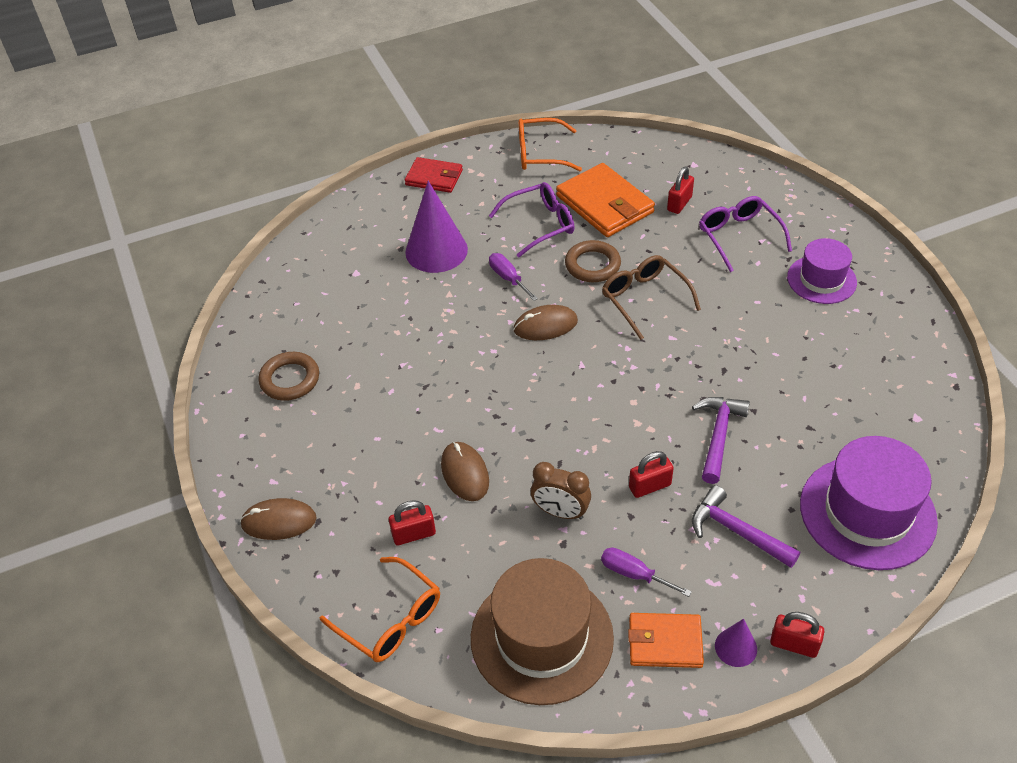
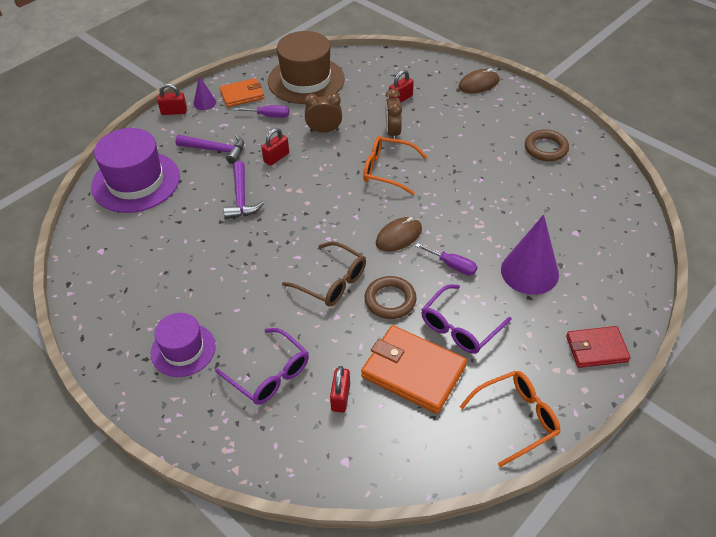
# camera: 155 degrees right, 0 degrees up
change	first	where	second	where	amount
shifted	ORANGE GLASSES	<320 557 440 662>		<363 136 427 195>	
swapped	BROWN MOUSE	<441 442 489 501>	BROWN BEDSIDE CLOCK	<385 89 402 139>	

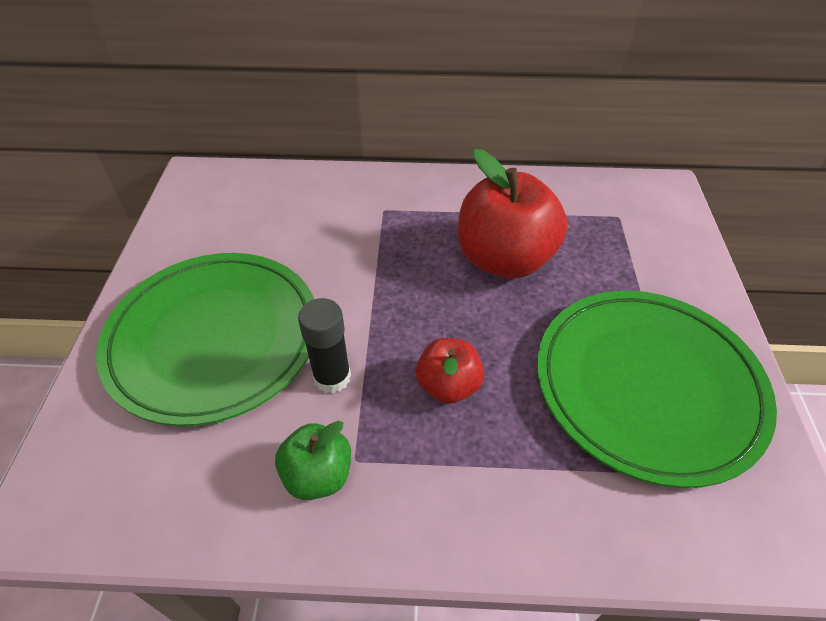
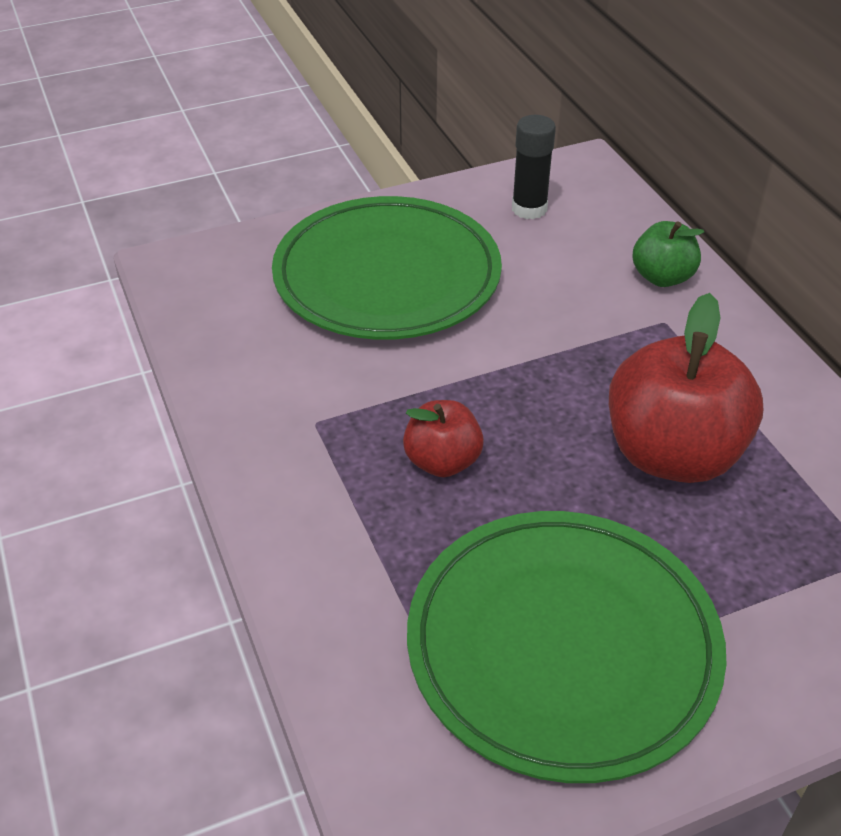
# camera: 65 degrees right, 5 degrees down
change	first	where	second	where	amount
shifted	LEAF-GREEN APPLE FRUIT	<275 421 351 500>		<633 221 704 287>	
shifted	EBONY GLUE	<298 298 351 393>		<512 115 556 219>	

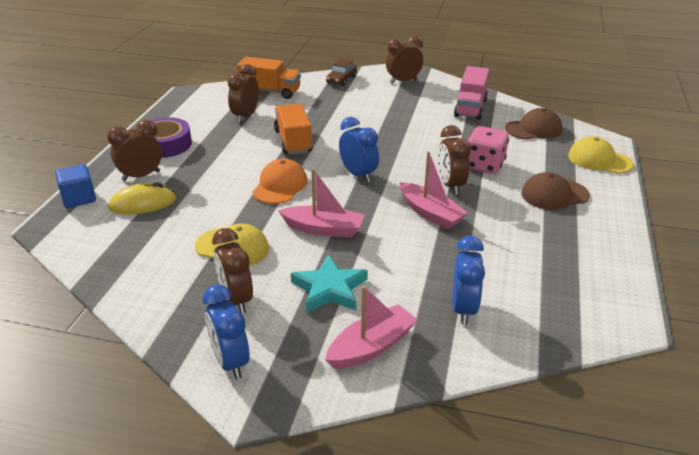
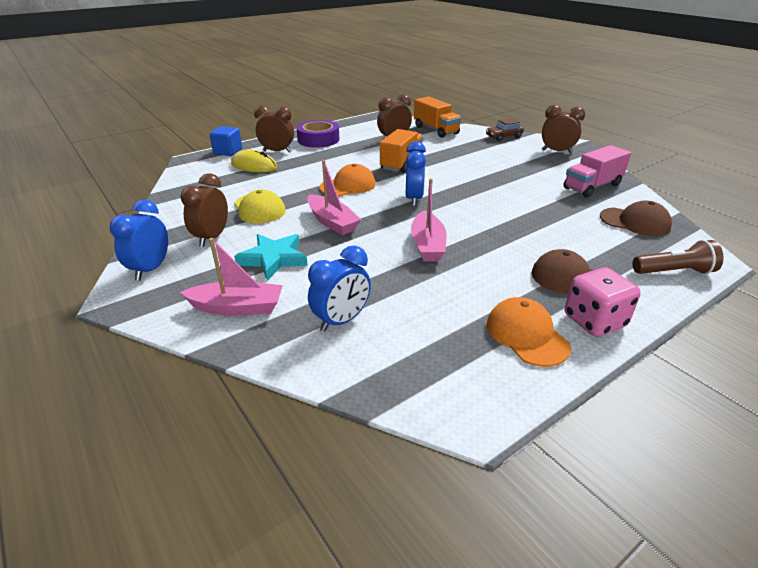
# camera: 40 degrees right, 0 degrees up
change	first	where	second	where	amount
gone	BROWN BEDSIDE CLOCK	<438 125 471 195>			
new			ORANGE BASEBALL CAP	<487 297 571 367>	
shifted	ROSY DIE	<467 126 509 174>		<564 267 641 337>	
swapped	YELLOW BASEBALL CAP	<568 136 634 174>	BROWN FLASHLIGHT	<633 240 724 274>	

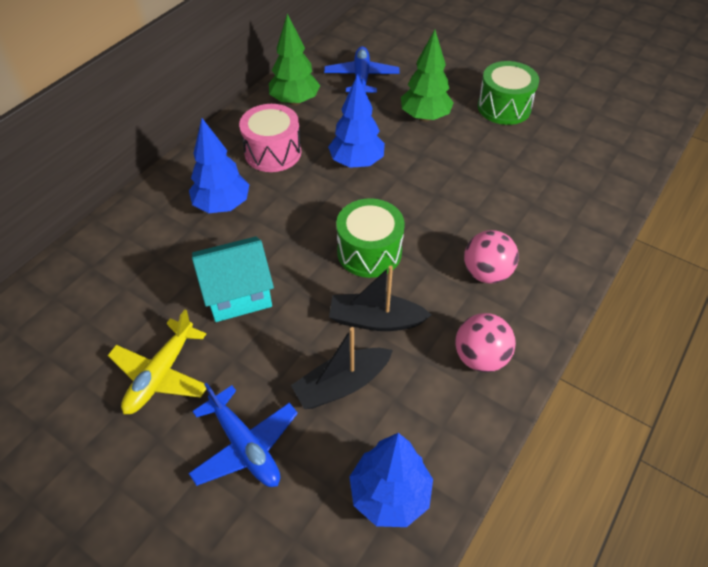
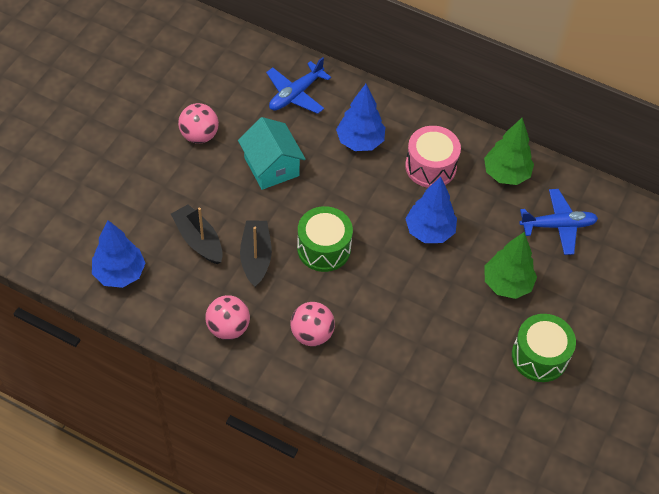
# camera: 80 degrees right, 5 degrees up
change	first	where	second	where	amount
shifted	COBALT TOY PLANE	<188 383 298 487>		<266 57 331 114>	
swapped	YELLOW TOY PLANE	<108 309 206 414>	ROSY PLAY BALL	<178 103 219 144>	

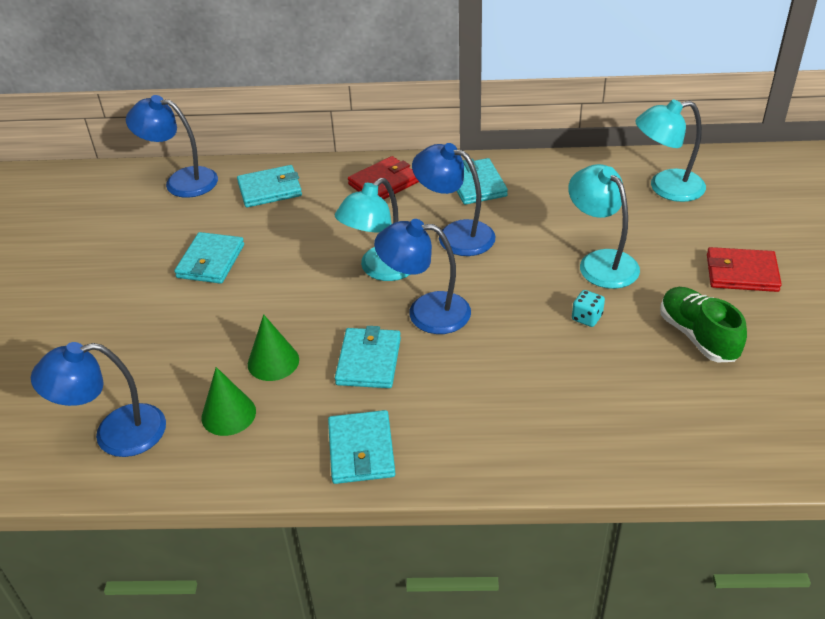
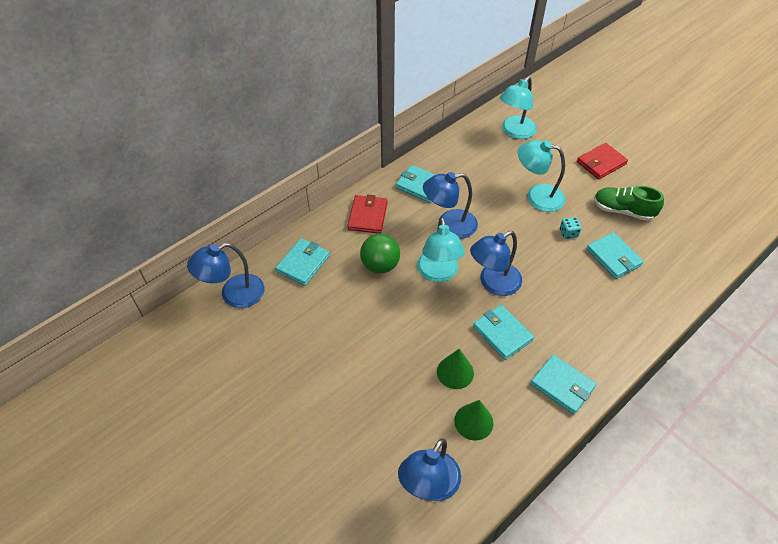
# camera: 45 degrees left, 10 degrees up
change	first	where	second	where	amount
new			LEAF-GREEN PLAY BALL	<360 234 400 274>	
shifted	TURQUOISE WALLET	<174 232 244 284>		<586 232 644 279>	

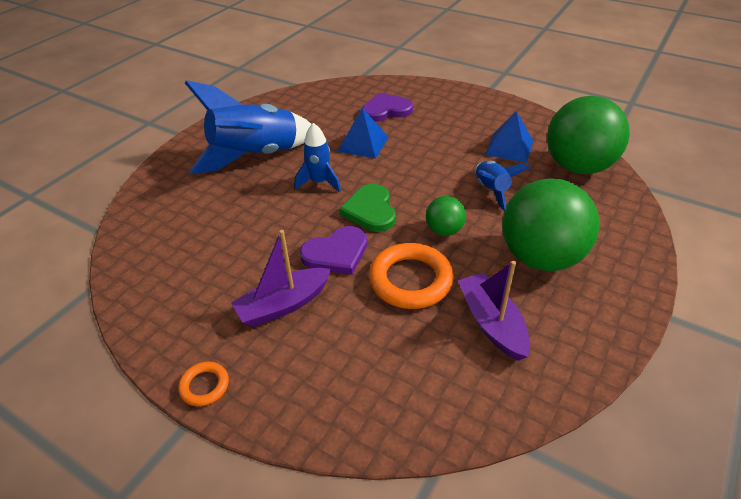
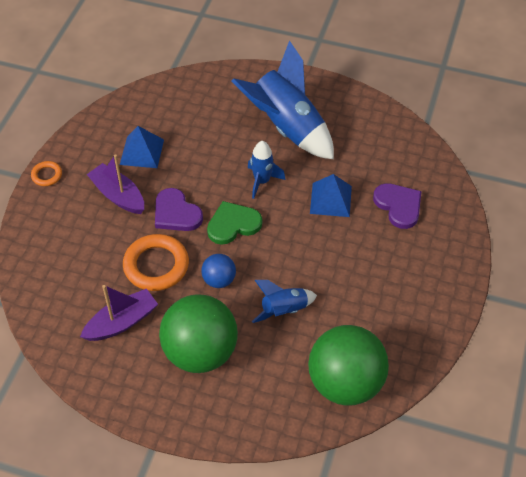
# camera: 75 degrees right, 10 degrees up
change	first	where	second	where	amount
shifted	COBALT PYRAMID	<485 111 533 163>		<120 126 164 168>	
repainted	LEAF-GREEN PLAY BALL	<426 196 466 236>	COBALT PLAY BALL	<201 254 236 288>	

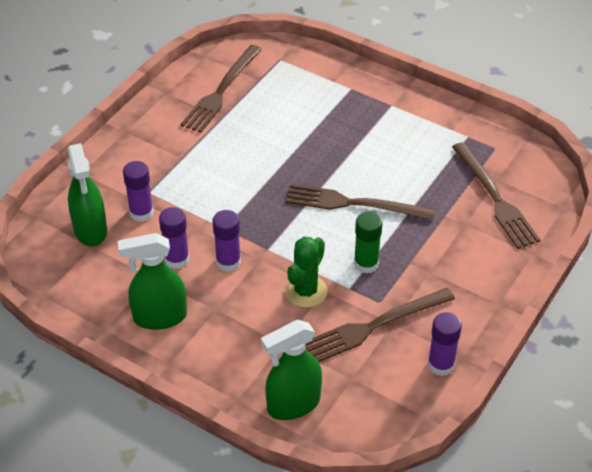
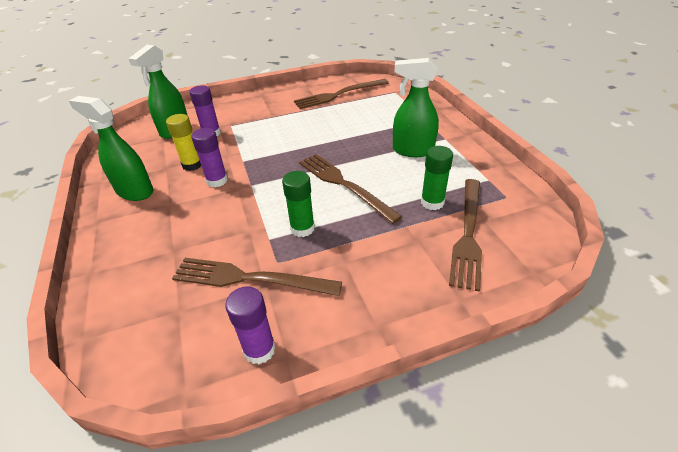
# camera: 40 degrees right, 5 degrees down
change	first	where	second	where	amount
gone	LEAF-GREEN PRICKLY PLANT	<285 237 328 308>			
new			LEAF-GREEN GLUE	<421 146 453 210>	
shifted	LEAF-GREEN SPRAY BOTTLE	<261 320 322 420>		<393 58 439 157>	
repainted	PURPLE GLUE	<159 207 190 269>	YELLOW GLUE	<166 114 201 171>	

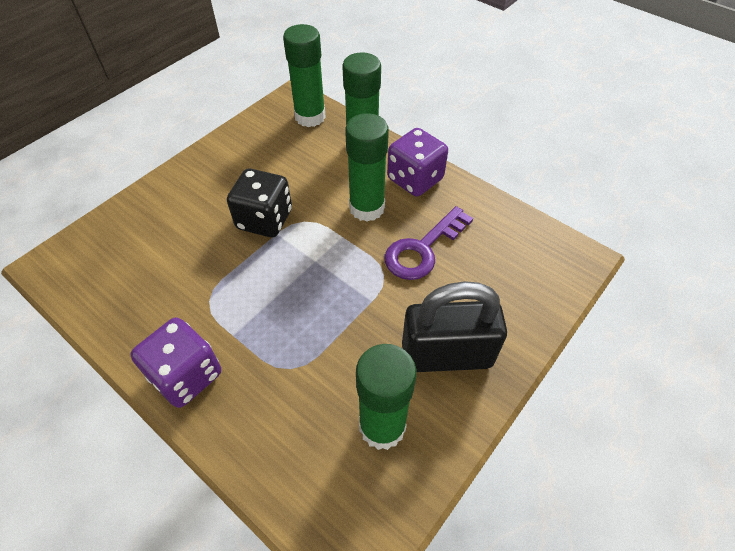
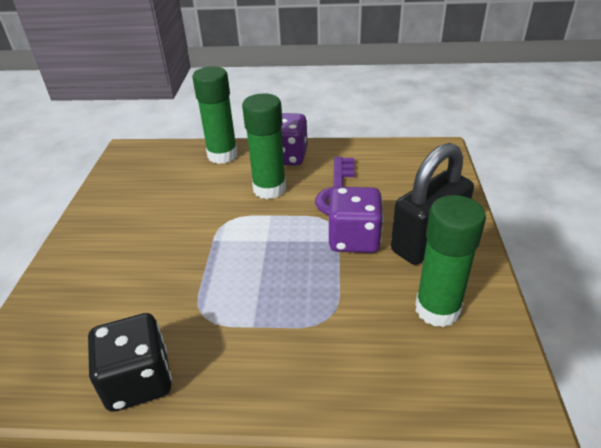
# camera: 35 degrees left, 15 degrees down
change	first	where	second	where	amount
gone	LEAF-GREEN GLUE	<283 24 326 127>			
shifted	PURPLE DIE	<130 317 221 408>		<328 187 383 253>	
shifted	EBONY DIE	<227 169 292 237>		<88 313 172 412>	

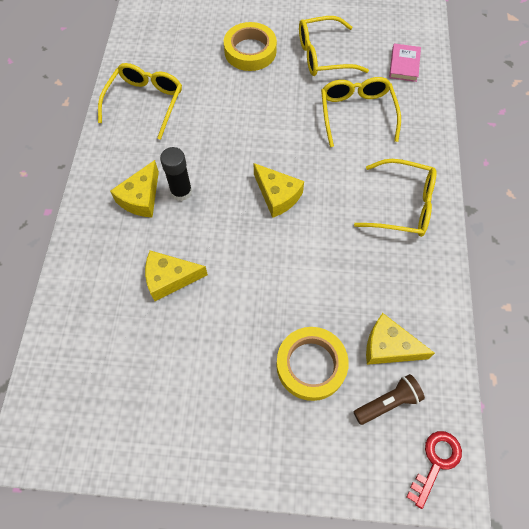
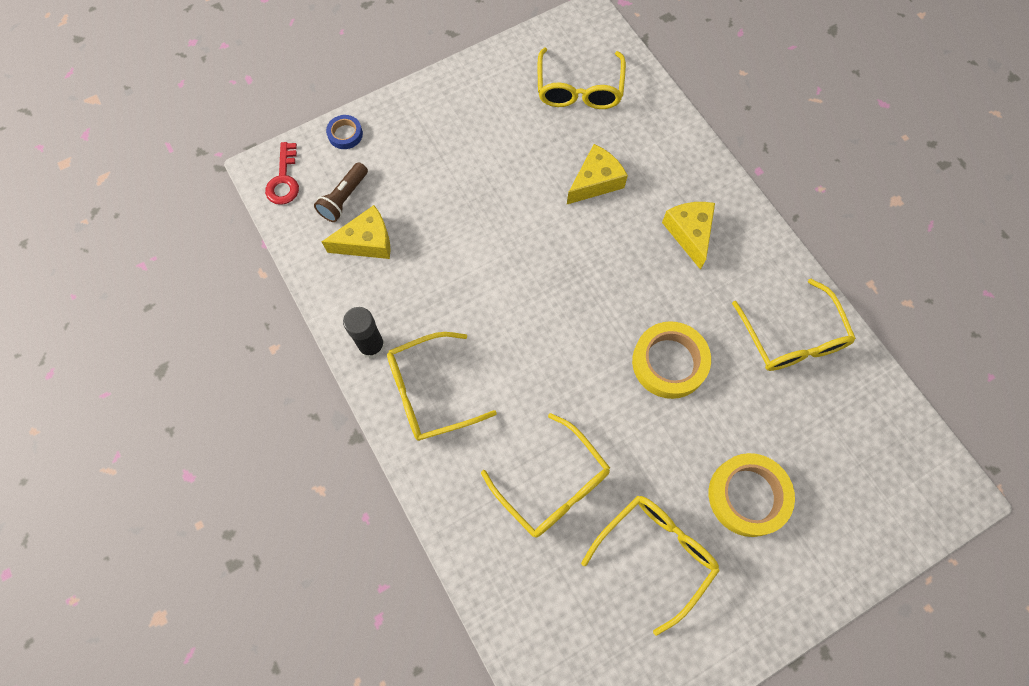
# camera: 145 degrees right, 5 degrees up
change	first	where	second	where	amount
gone	YELLOW PIECE OF CHEESE	<254 163 304 218>			
gone	ROSY BOOK	<389 43 421 82>			
new			COBALT ROLL OF TAPE	<326 115 363 149>	
new			YELLOW GLASSES	<538 48 626 109>	
shifted	EBONY GLUE	<160 147 192 201>		<343 307 385 359>	
shifted	YELLOW ROLL OF TAPE	<276 327 349 401>		<632 321 711 399>	

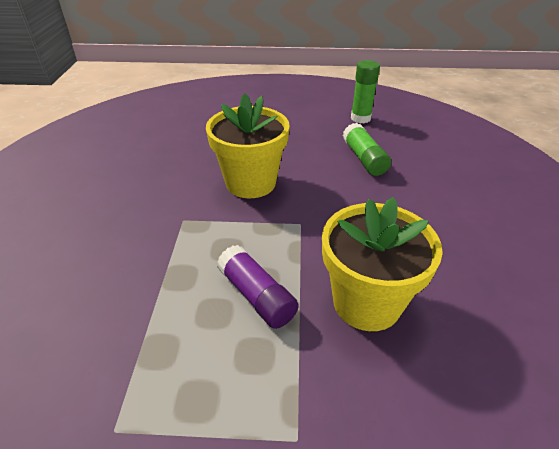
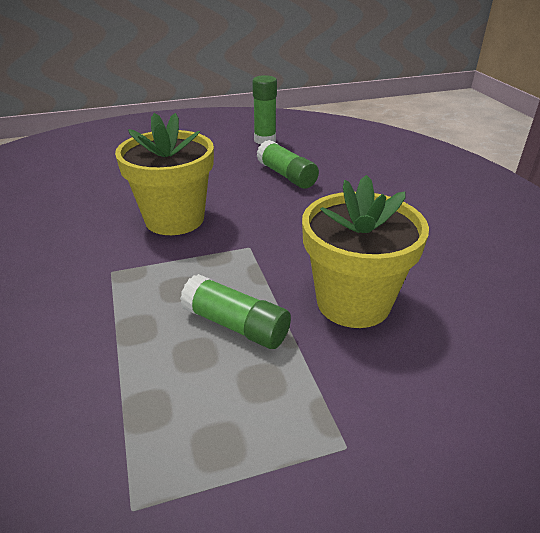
# camera: 20 degrees left, 5 degrees down
change	first	where	second	where	amount
repainted	PURPLE GLUE	<217 245 299 329>	LEAF-GREEN GLUE	<180 274 291 349>	

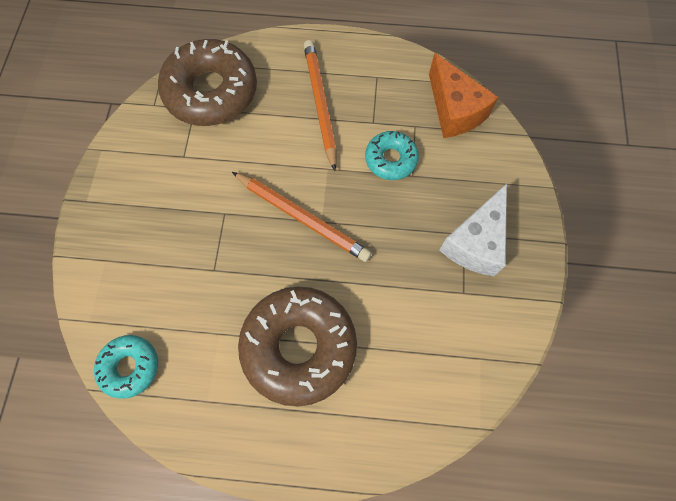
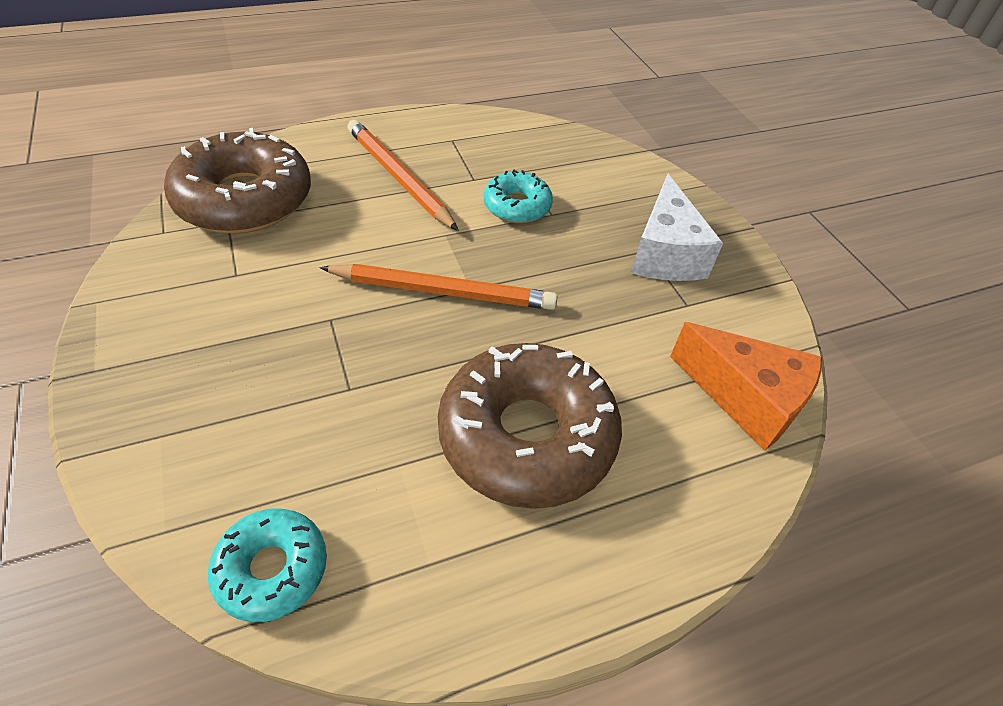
# camera: 30 degrees left, 20 degrees down
change	first	where	second	where	amount
shifted	ORANGE PIECE OF CHEESE	<429 53 499 138>		<670 322 822 451>	

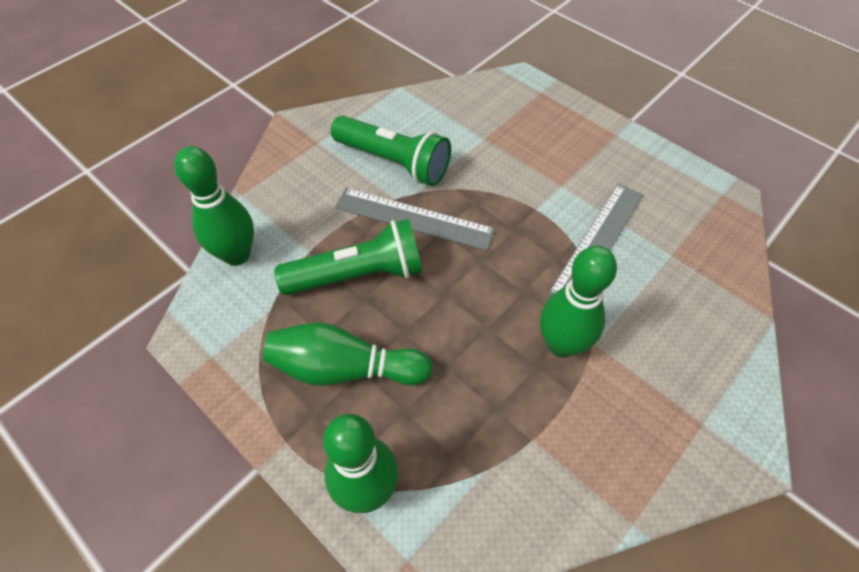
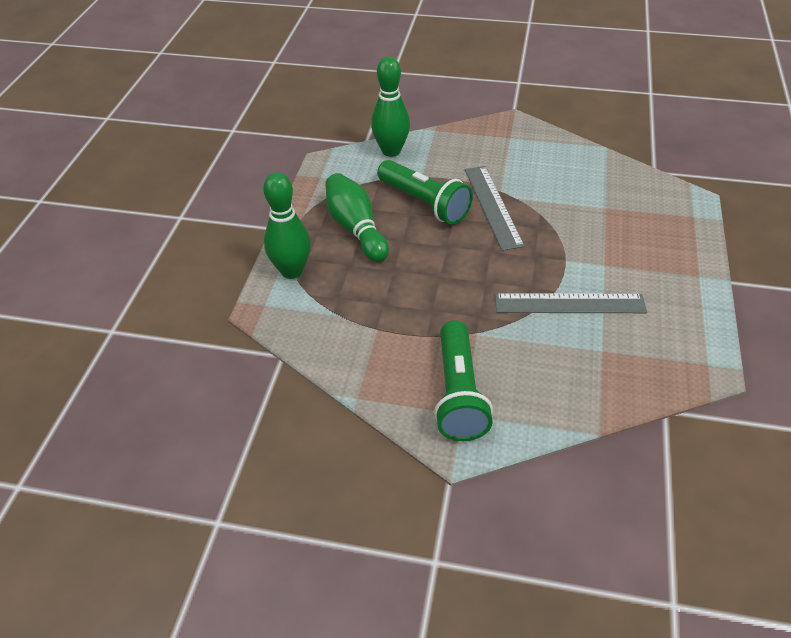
# camera: 60 degrees right, 10 degrees down
change	first	where	second	where	amount
gone	LEAF-GREEN SKITTLE	<540 246 617 358>			
shifted	LEAF-GREEN FLASHLIGHT	<331 116 451 186>		<434 321 493 441>	

